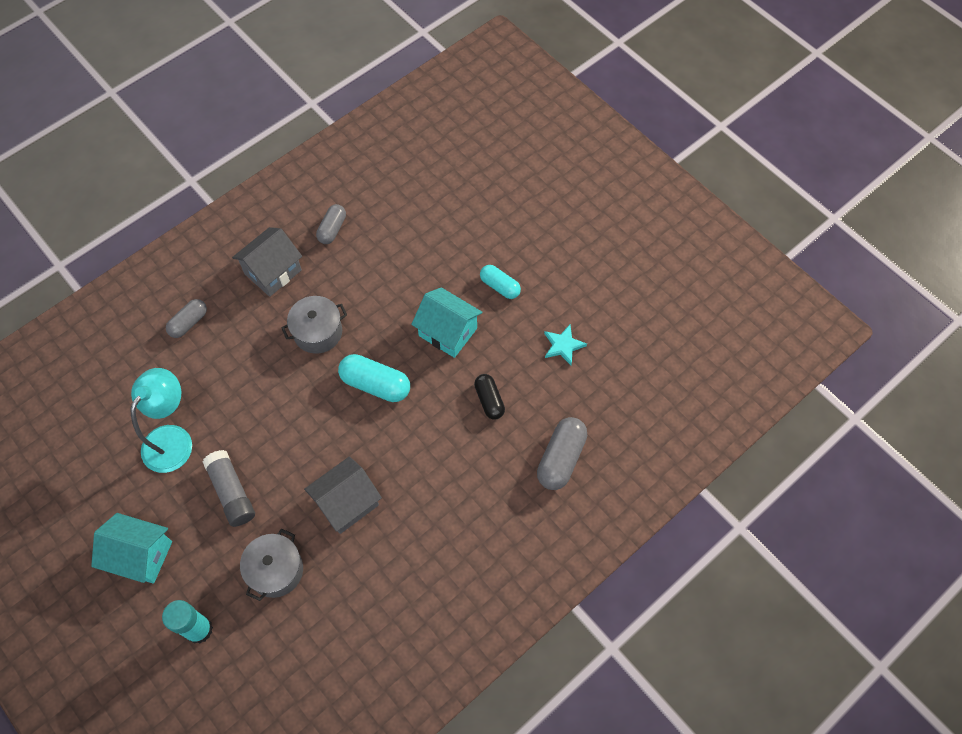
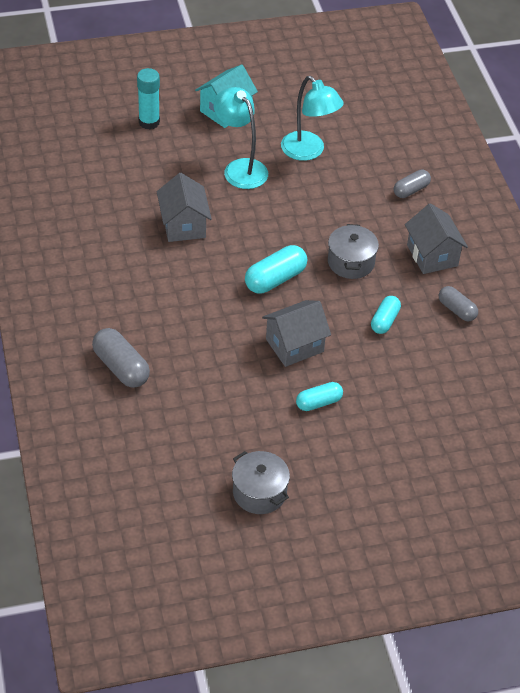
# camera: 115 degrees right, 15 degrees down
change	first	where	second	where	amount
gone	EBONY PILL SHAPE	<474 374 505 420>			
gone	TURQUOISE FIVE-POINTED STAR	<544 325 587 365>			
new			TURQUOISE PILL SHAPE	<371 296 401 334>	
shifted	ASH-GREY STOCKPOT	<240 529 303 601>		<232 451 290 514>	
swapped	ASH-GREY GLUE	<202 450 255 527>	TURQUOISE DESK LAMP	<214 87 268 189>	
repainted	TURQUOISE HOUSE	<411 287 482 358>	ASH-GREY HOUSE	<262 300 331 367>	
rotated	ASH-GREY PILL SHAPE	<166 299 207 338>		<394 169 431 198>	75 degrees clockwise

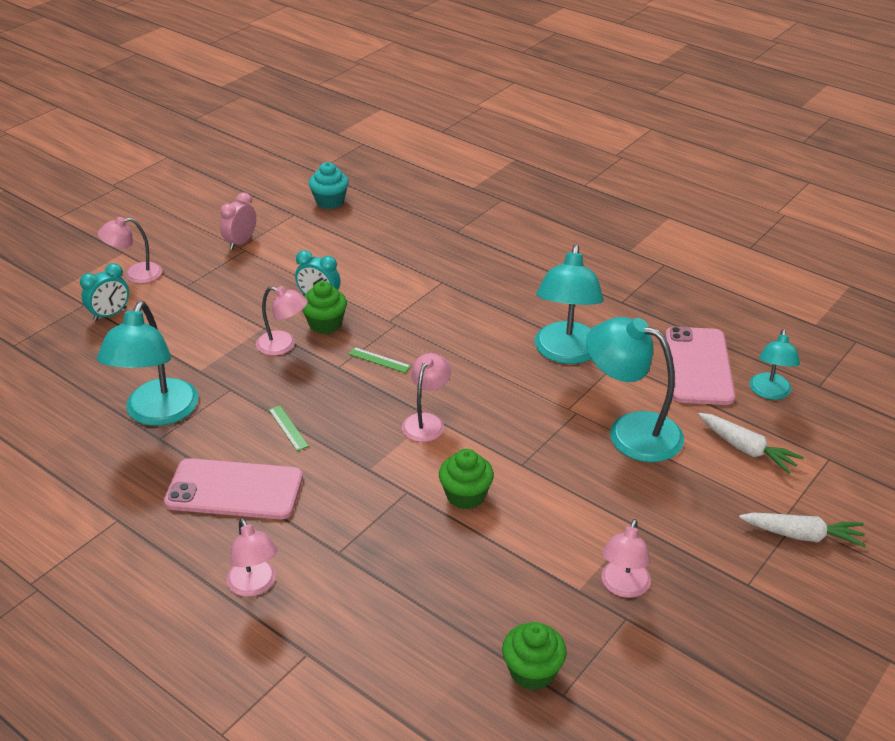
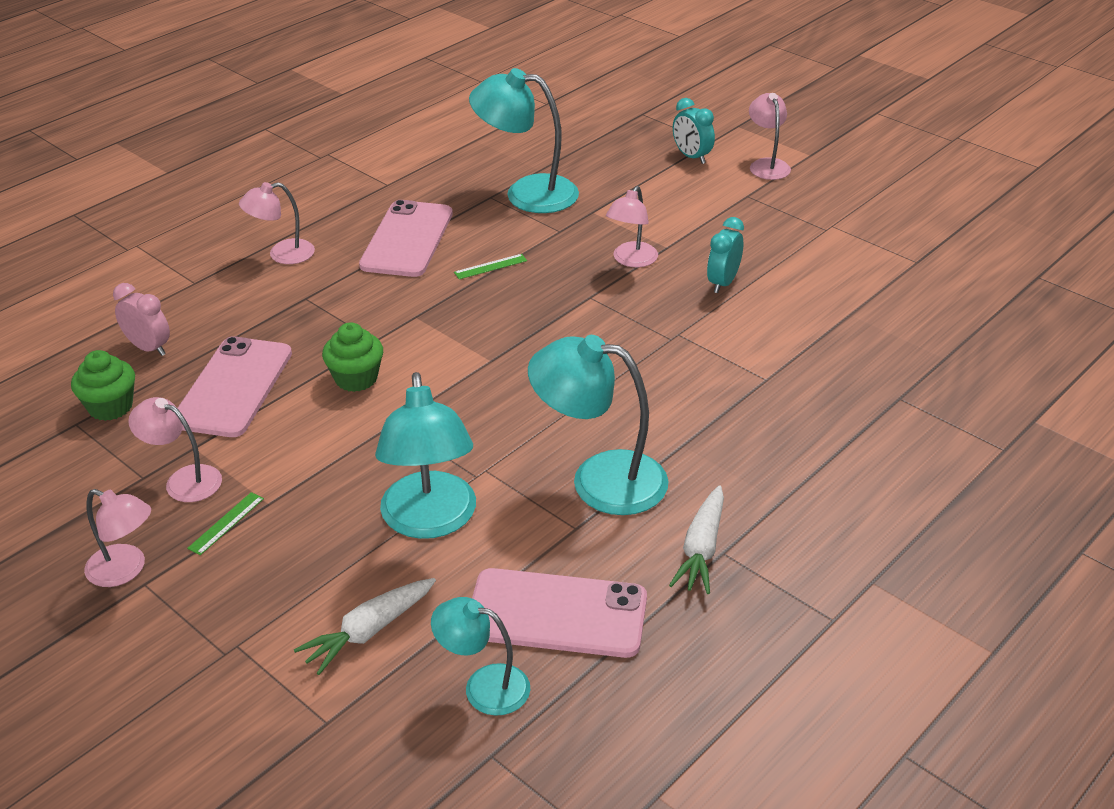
# camera: 95 degrees right, 0 degrees up
change	first	where	second	where	amount
gone	LEAF-GREEN FAIRY CAKE	<302 281 347 334>			
gone	TURQUOISE FAIRY CAKE	<309 162 349 209>			
new			ROSY SMARTPHONE	<177 336 292 437>	
shifted	ROSY BEDSIDE CLOCK	<220 192 256 250>		<113 283 170 356>	
shifted	LEAF-GREEN RULER	<348 347 411 373>		<187 492 264 555>	
shifted	ROSY DESK LAMP	<402 353 451 442>		<84 489 151 587>	
shifted	WHITE ROOT VEGETABLE	<739 512 866 547>		<669 485 724 594>	
rotated	TURQUOISE DESK LAMP	<586 317 684 462>		<375 372 476 539>	135 degrees clockwise

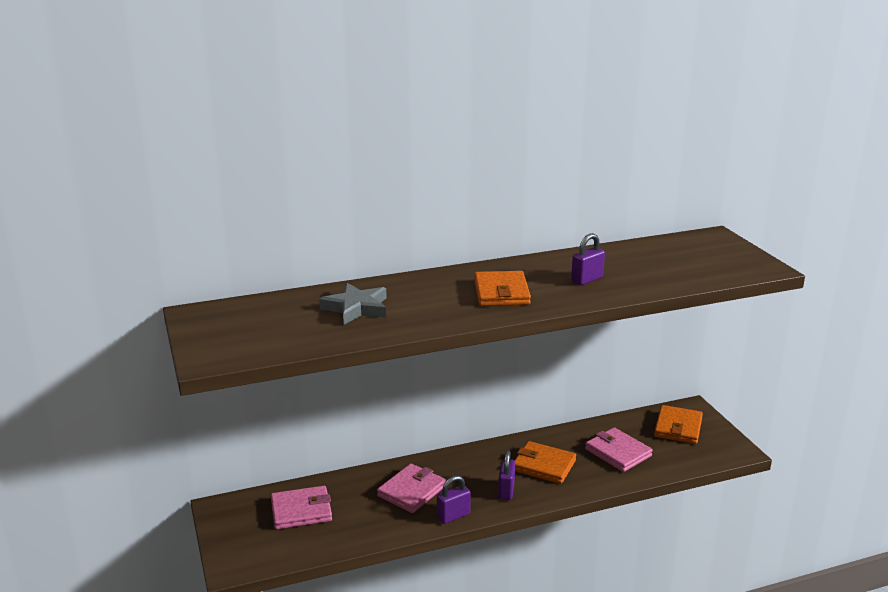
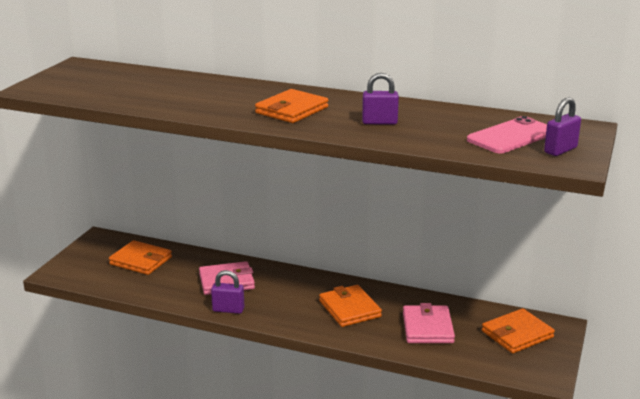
# camera: 40 degrees right, 0 degrees up
change	first	where	second	where	amount
gone	ASH-GREY FIVE-POINTED STAR	<319 283 387 325>			
new			ROSY SMARTPHONE	<467 116 547 154>	
shifted	PURPLE LOCK	<498 450 515 500>		<544 97 581 156>	
repainted	ROSY WALLET	<271 486 332 529>	ORANGE WALLET	<109 240 172 275>	

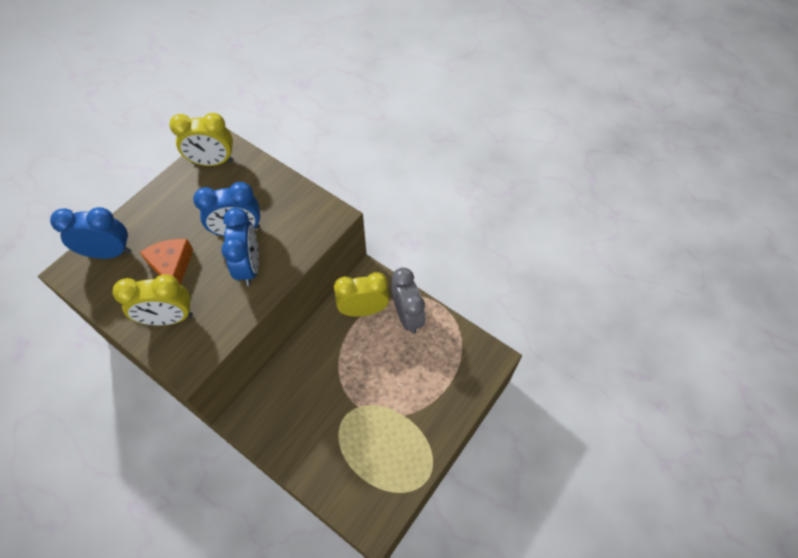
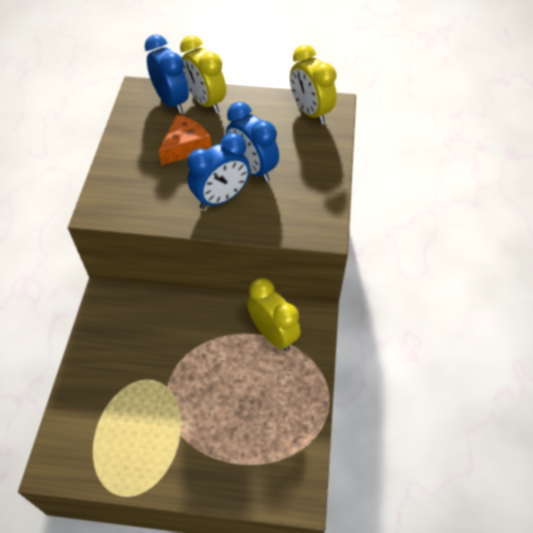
# camera: 60 degrees right, 5 degrees down
change	first	where	second	where	amount
gone	ASH-GREY BEDSIDE CLOCK	<391 268 425 334>			
shifted	YELLOW BEDSIDE CLOCK	<113 274 193 325>		<180 35 226 113>	

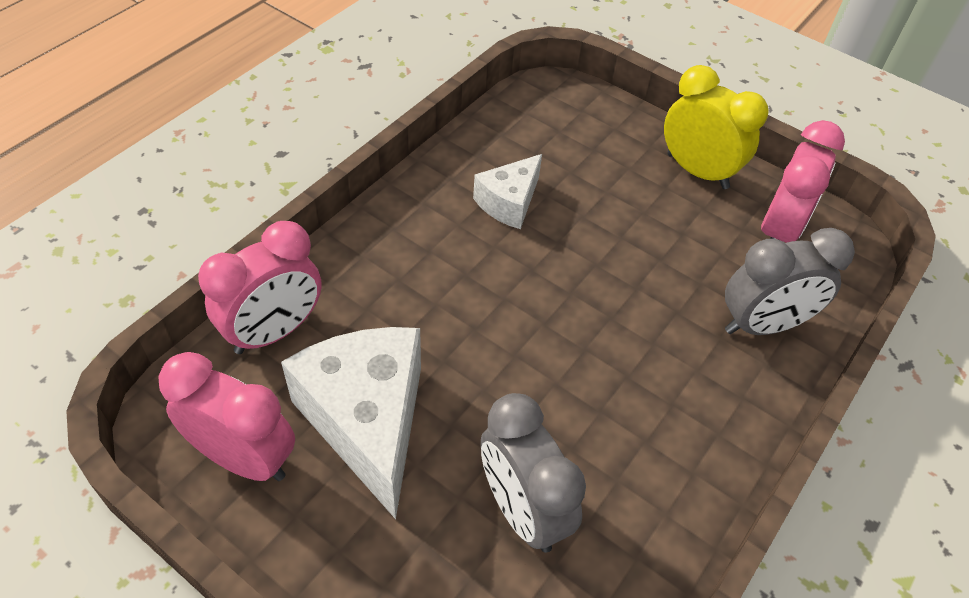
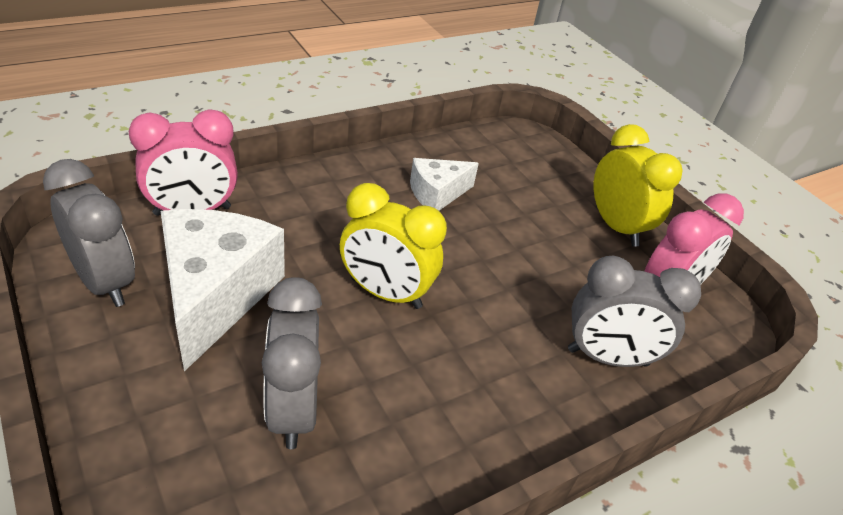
# camera: 20 degrees right, 10 degrees down
change	first	where	second	where	amount
new			YELLOW BEDSIDE CLOCK	<340 183 447 309>	
repainted	ROSY BEDSIDE CLOCK	<158 352 295 481>	ASH-GREY BEDSIDE CLOCK	<43 159 135 307>	

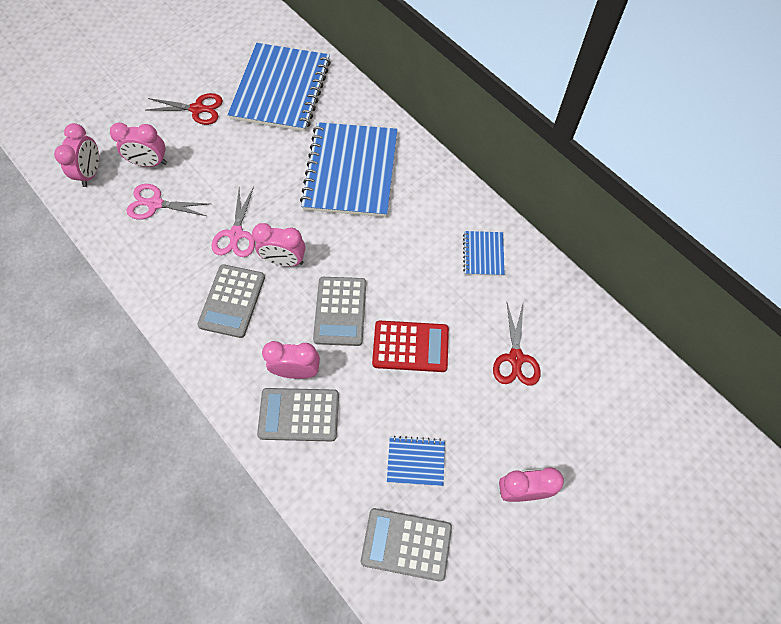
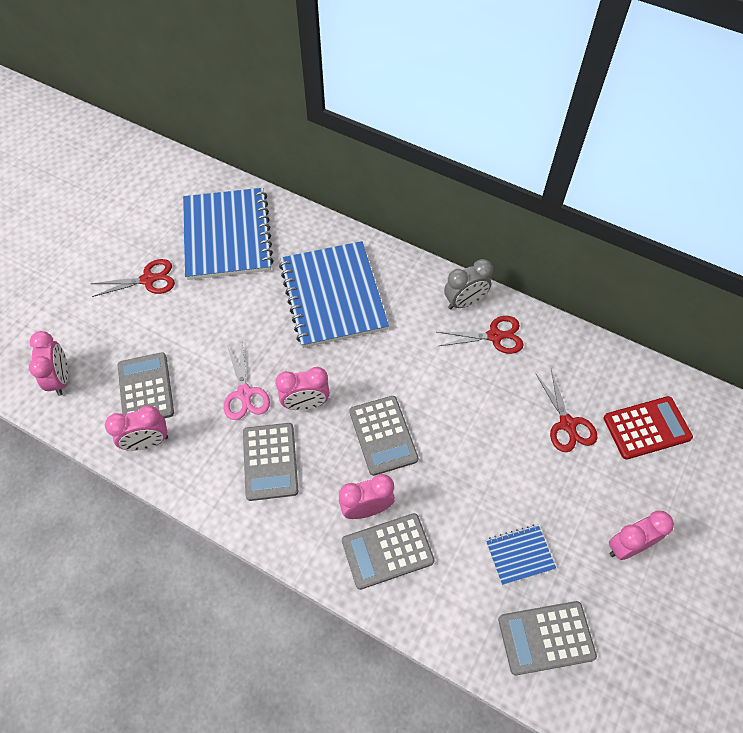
# camera: 20 degrees left, 5 degrees down
change	first	where	second	where	amount
new			ASH-GREY BEDSIDE CLOCK	<444 259 493 309>	
shifted	ROSY BEDSIDE CLOCK	<110 123 167 167>		<105 405 168 451>	
shifted	CRIMSON ADDING MACHINE	<372 321 449 372>		<603 396 693 460>	
swapped	ROSY PAIR OF SCISSORS	<127 184 209 220>	ASH-GREY ADDING MACHINE	<118 352 174 418>	
swapped	COBALT NOTEPAD	<463 231 505 276>	CRIMSON PAIR OF SCISSORS	<438 316 524 354>	

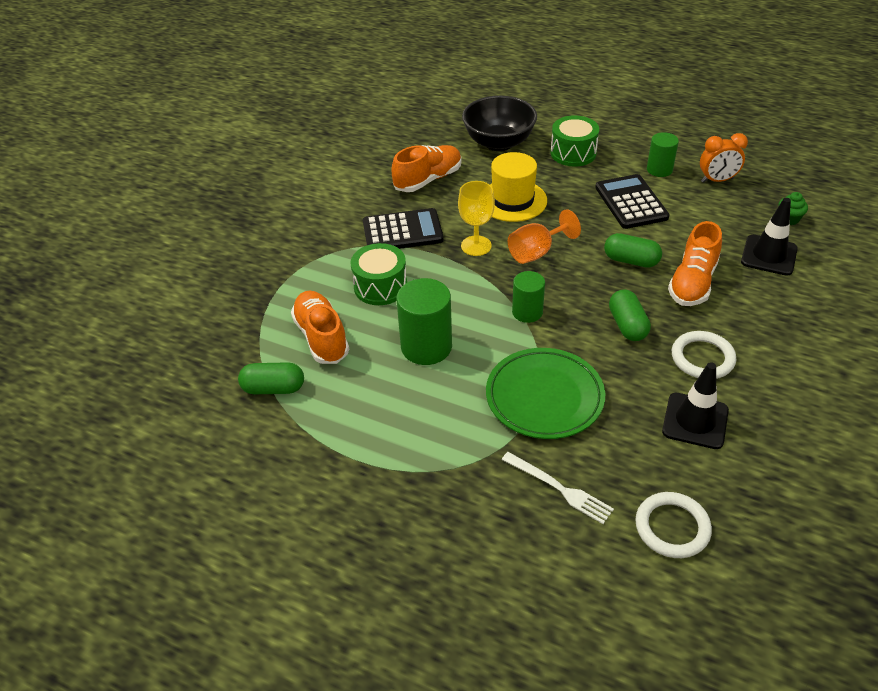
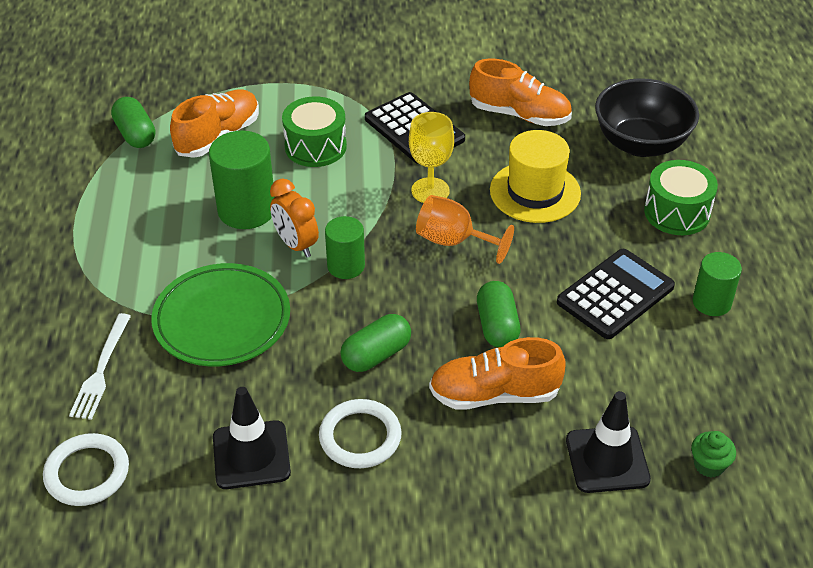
# camera: 60 degrees right, 0 degrees up
change	first	where	second	where	amount
shifted	ORANGE BEDSIDE CLOCK	<700 133 748 183>		<270 179 319 258>	

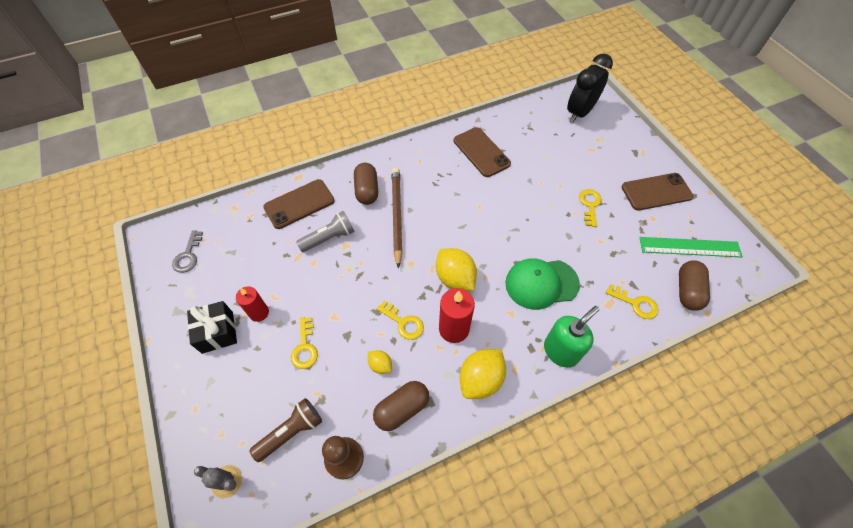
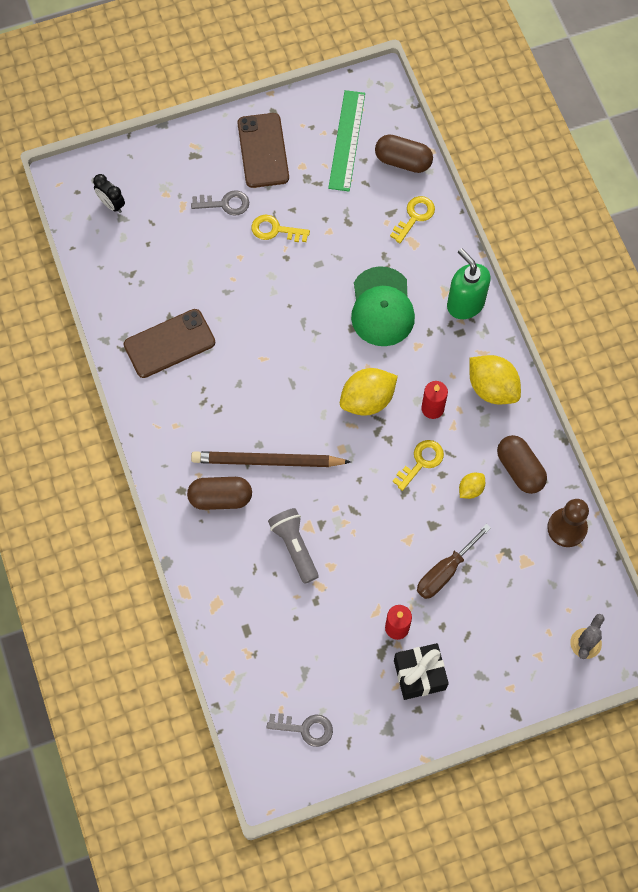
# camera: 85 degrees left, 10 degrees up
change	first	where	second	where	amount
gone	BROWN FLASHLIGHT	<249 398 322 462>			
gone	BROWN SMARTPHONE	<263 179 335 229>			
new			ASH-GREY DOOR KEY	<191 190 249 216>	
swapped	YELLOW DOOR KEY	<291 317 318 369>	BROWN SCREWDRIVER	<417 524 491 599>	
scaled	CRIMSON CANDLE	<439 288 475 343>		<421 381 448 419>	x0.66
scaled	EBONY BEDSIDE CLOCK	<567 53 613 123>		<93 174 125 213>	x0.50

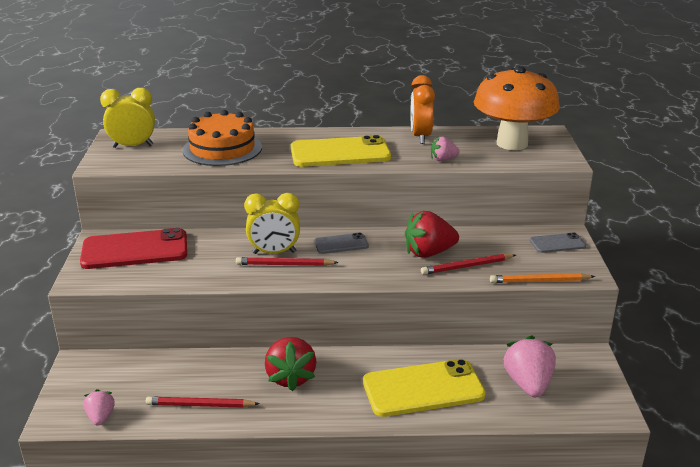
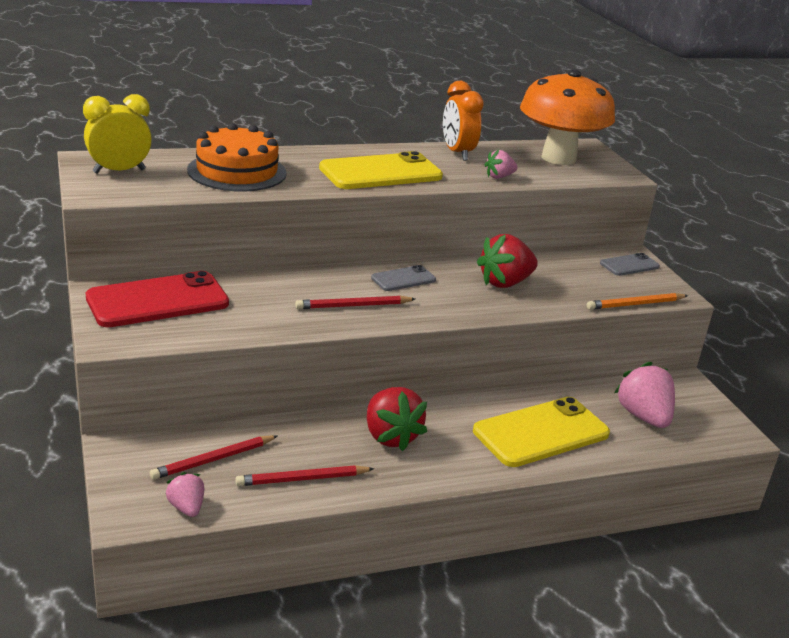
# camera: 20 degrees left, 0 degrees up
change	first	where	second	where	amount
gone	YELLOW BEDSIDE CLOCK	<244 193 300 254>			
shifted	CRIMSON WOODEN PENCIL	<421 254 516 275>		<150 435 277 480>	

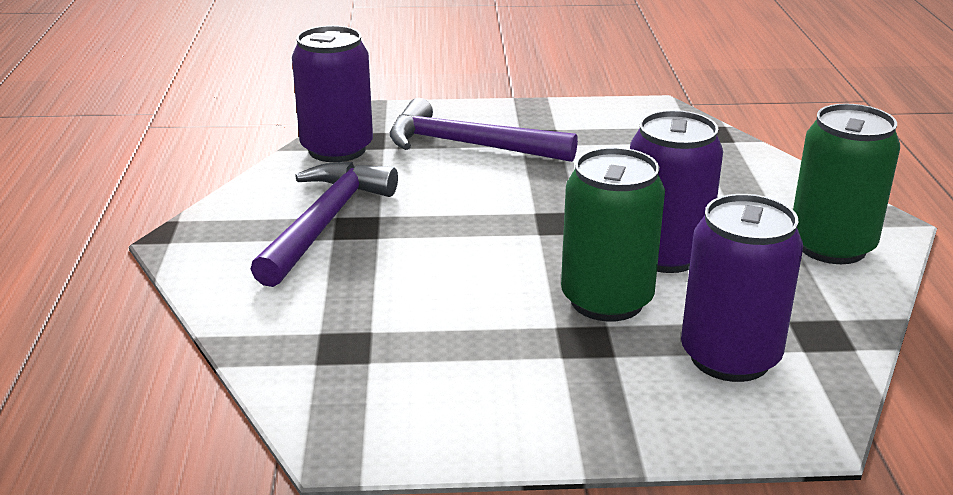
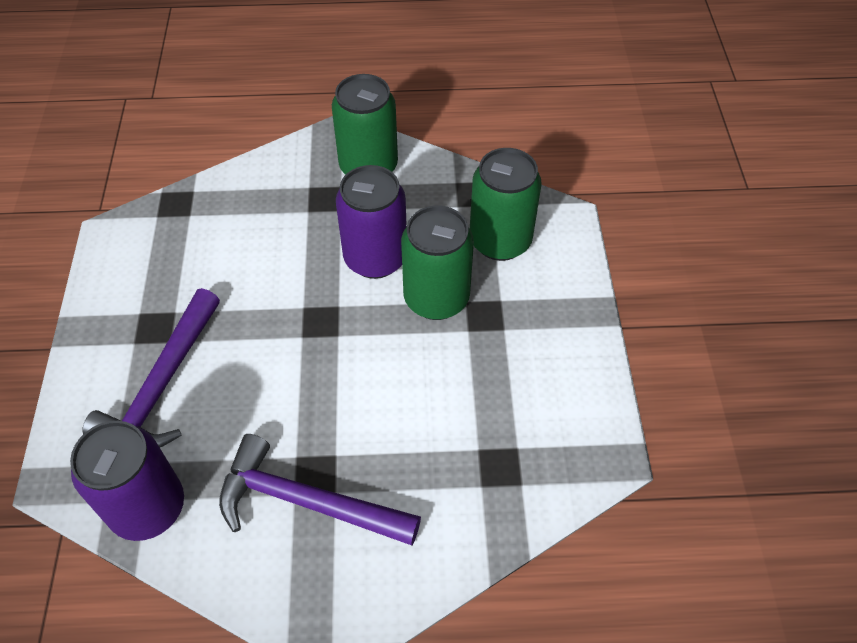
# camera: 90 degrees left, 25 degrees up
change	first	where	second	where	amount
repainted	PURPLE TIN	<681 194 803 382>	LEAF-GREEN TIN	<470 148 542 261>	

